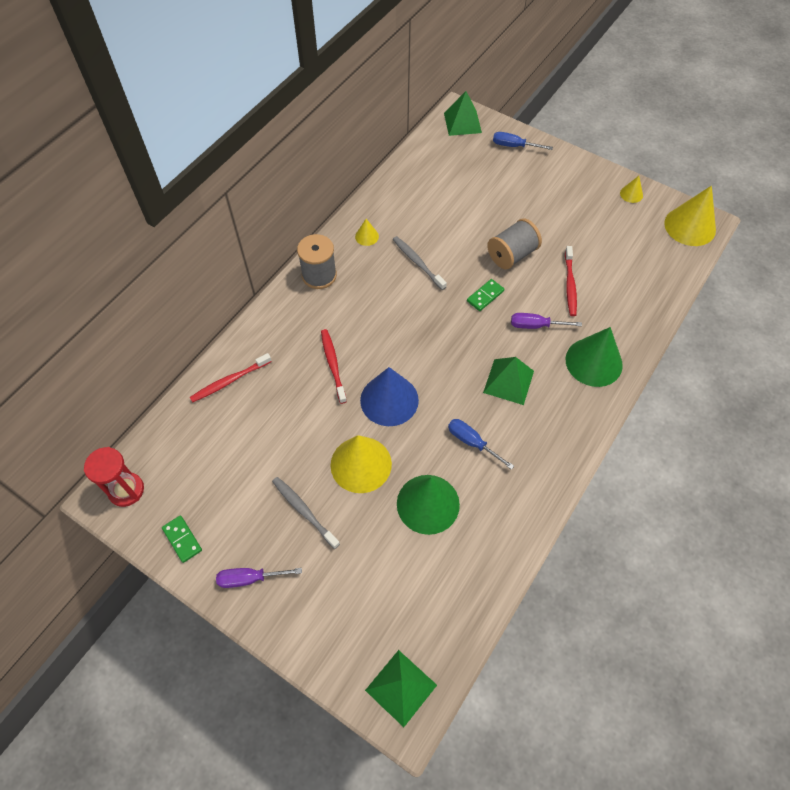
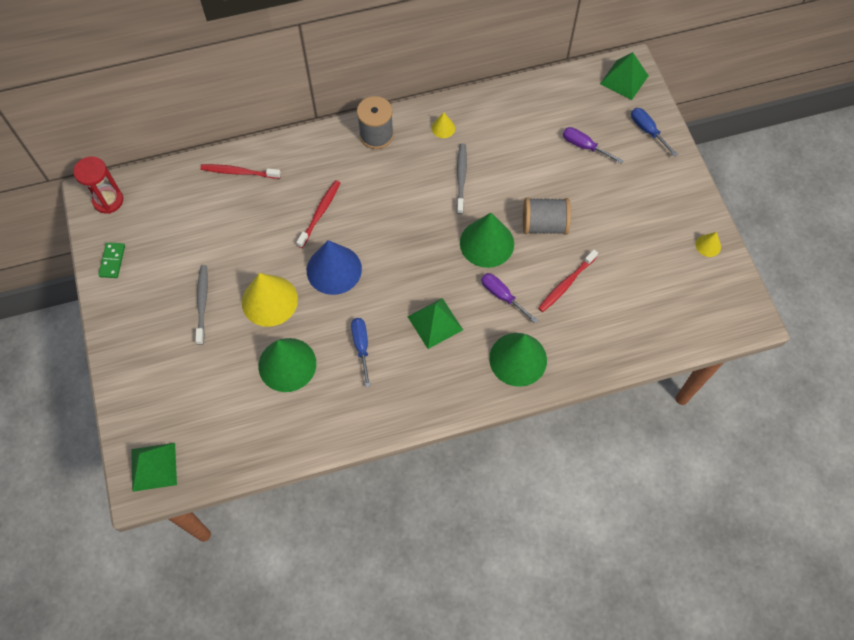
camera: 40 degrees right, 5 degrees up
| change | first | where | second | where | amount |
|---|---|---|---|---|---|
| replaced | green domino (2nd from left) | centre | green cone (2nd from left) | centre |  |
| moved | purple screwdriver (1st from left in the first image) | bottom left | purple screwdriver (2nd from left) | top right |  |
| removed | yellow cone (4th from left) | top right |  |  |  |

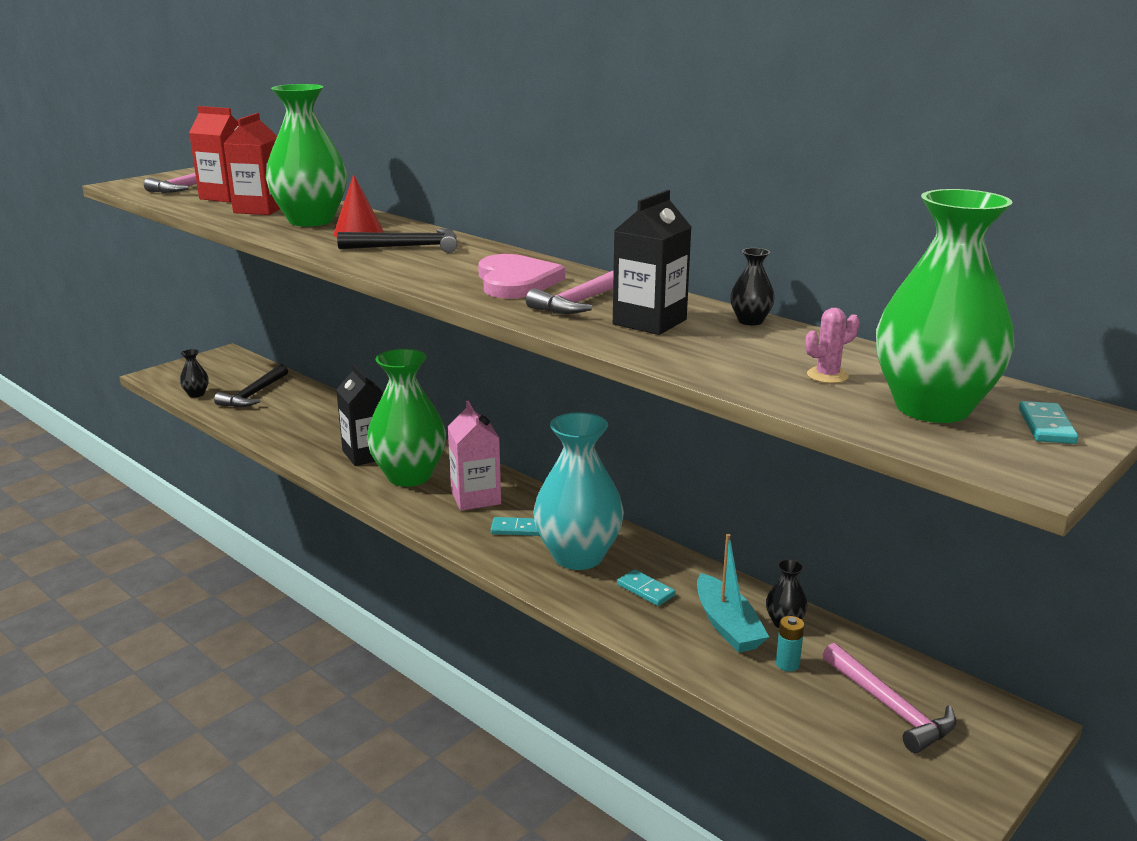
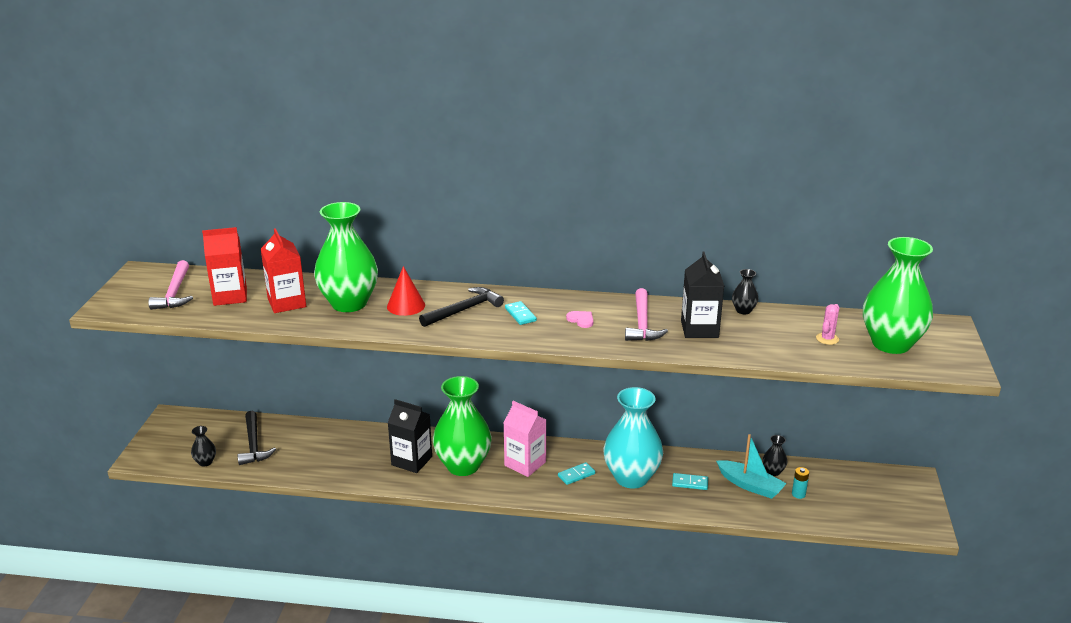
camera: 35 degrees left, 5 degrees up
| change | first | where | second | where | amount |
|---|---|---|---|---|---|
| moved | turquoise domino (3rd from left in the first image) | middle right | turquoise domino (1st from left) | centre |  |
| resized | pink heart | top centre |  | centre | x0.44 |
| removed | pink hammer (3rd from left) | bottom right |  |  |  |

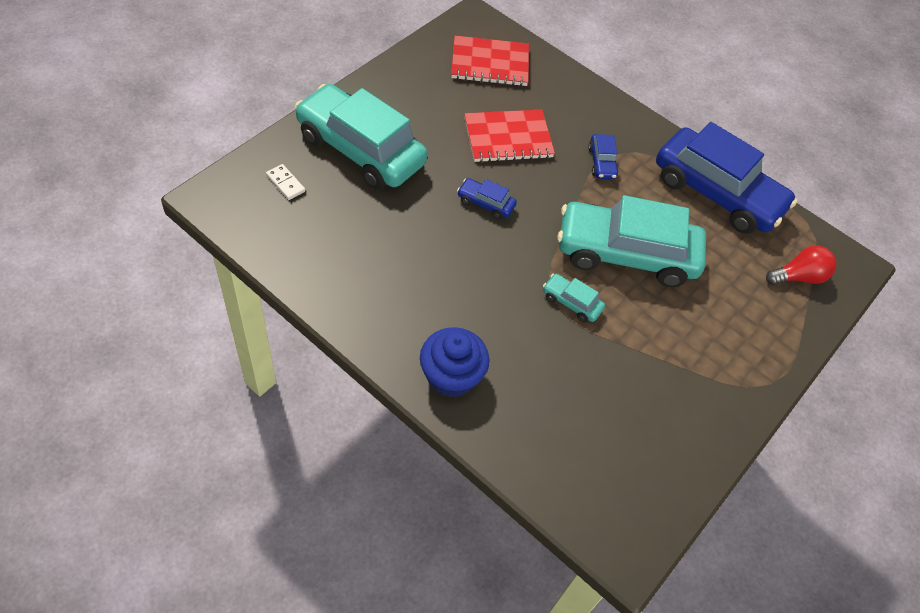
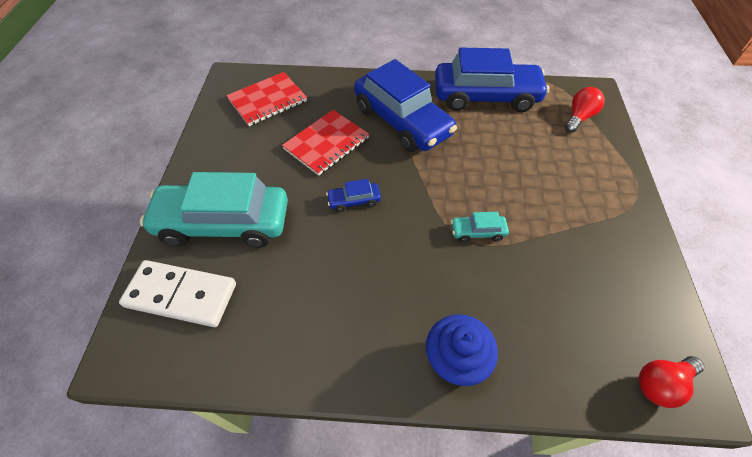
camera: 30 degrees left, 0 degrees up
| change | first | where | second | where | amount |
|---|---|---|---|---|---|
| resized | white domino | top left |  | middle left | x2.38 |
| resized | blue car (2nd from left) | top centre |  | top centre | x2.43 |
| added |  |  | red light bulb (2nd from left) | bottom right |  |
| removed | turquoise car (3rd from left) | middle right |  |  |  |

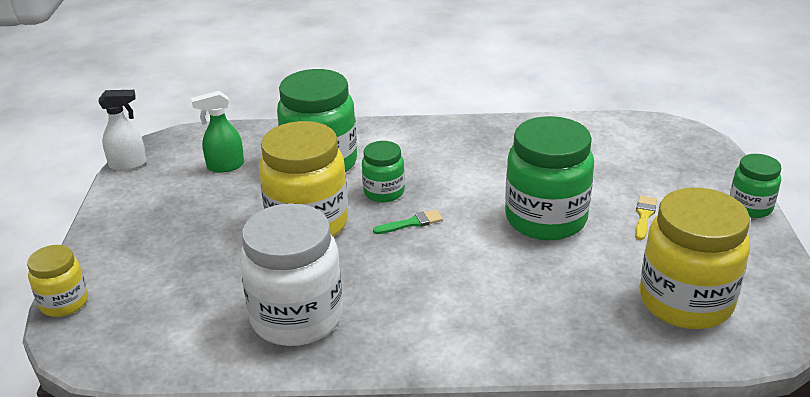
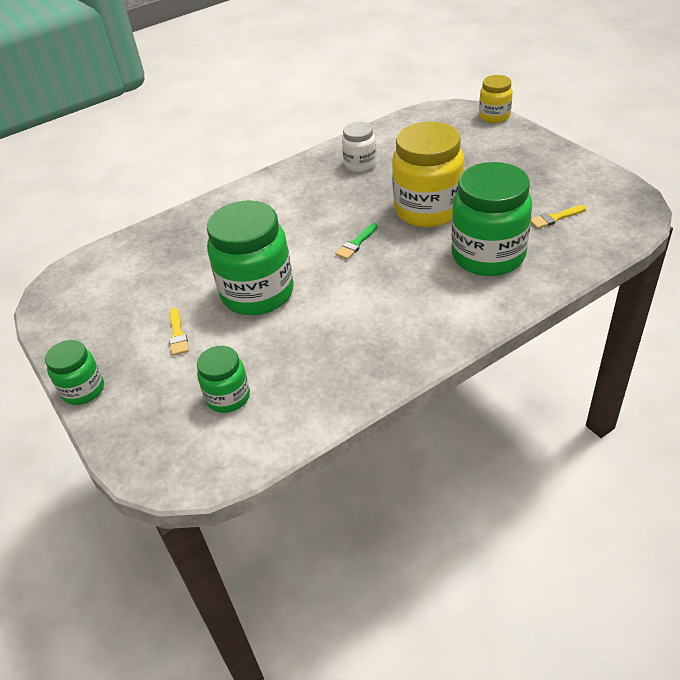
camera: 150 degrees right, 10 degrees up
| change | first | where | second | where | amount |
|---|---|---|---|---|---|
| moved | green jar (2nd from left) | centre |  | middle left |  |
| resized | white jar | bottom centre |  | top centre | x0.53 |
| replaced | green spray bottle | top left | yellow brush (2nd from left) | top right |  |
| removed | white spray bottle | top left |  |  |  |
| removed | yellow jar (3rd from left) | middle right |  |  |  |

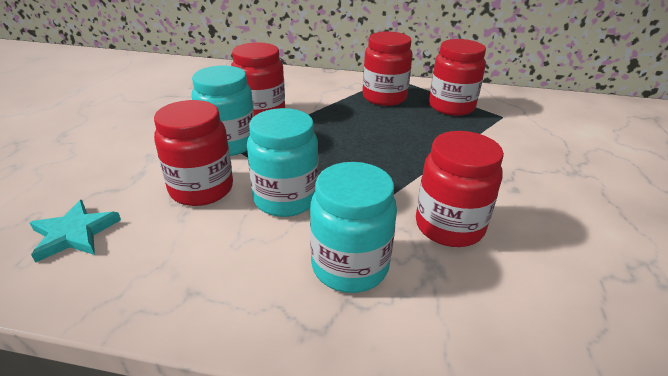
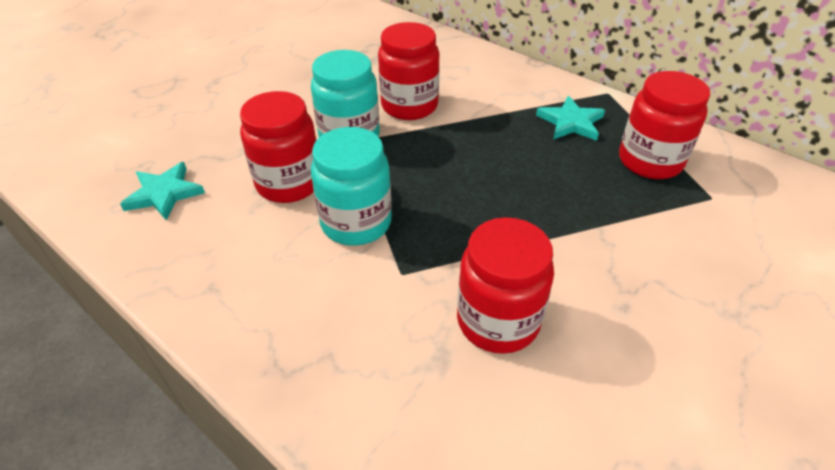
camera: 30 degrees right, 10 degrees up
| change | first | where | second | where | amount |
|---|---|---|---|---|---|
| replaced | red jar (3rd from left) | top centre | turquoise star (2nd from left) | top right |  |
| removed | turquoise jar (3rd from left) | centre |  |  |  |

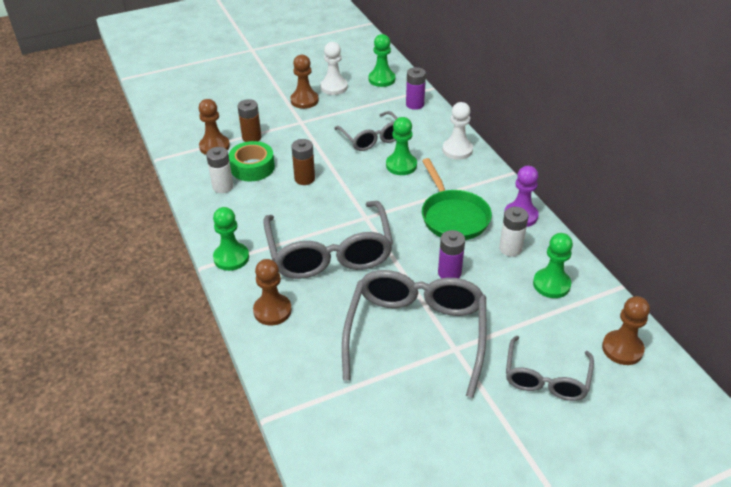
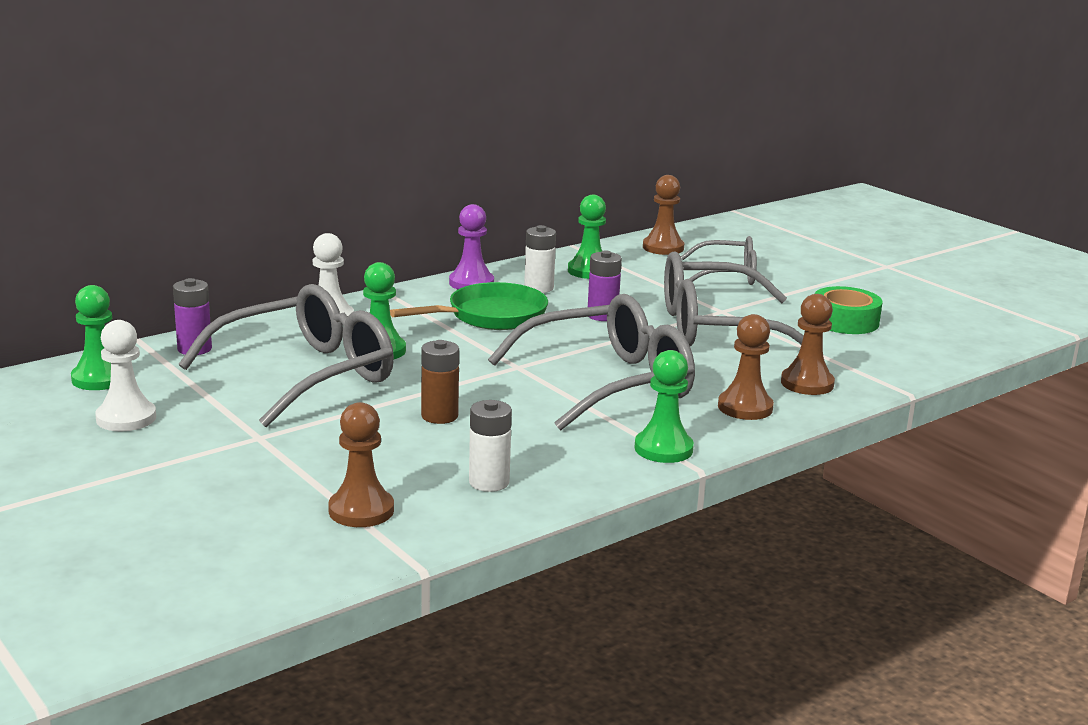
camera: 105 degrees left, 20 degrees down
| change | first | where | second | where | amount |
|---|---|---|---|---|---|
| resized | grey glasses (2nd from left in the first image) | top centre | grey glasses (1st from left) | middle left | x1.71 |
| moved | brown pawn (3rd from left in the first image) | top centre | brown pawn (4th from left) | middle right |  |
| moved | green tape | top centre |  | middle right |  |
| removed | brown battery (1st from left) | top centre |  |  |  |

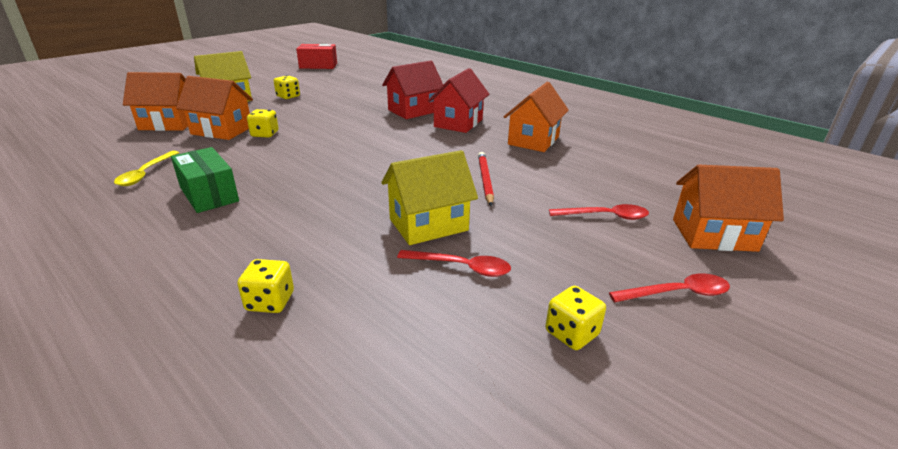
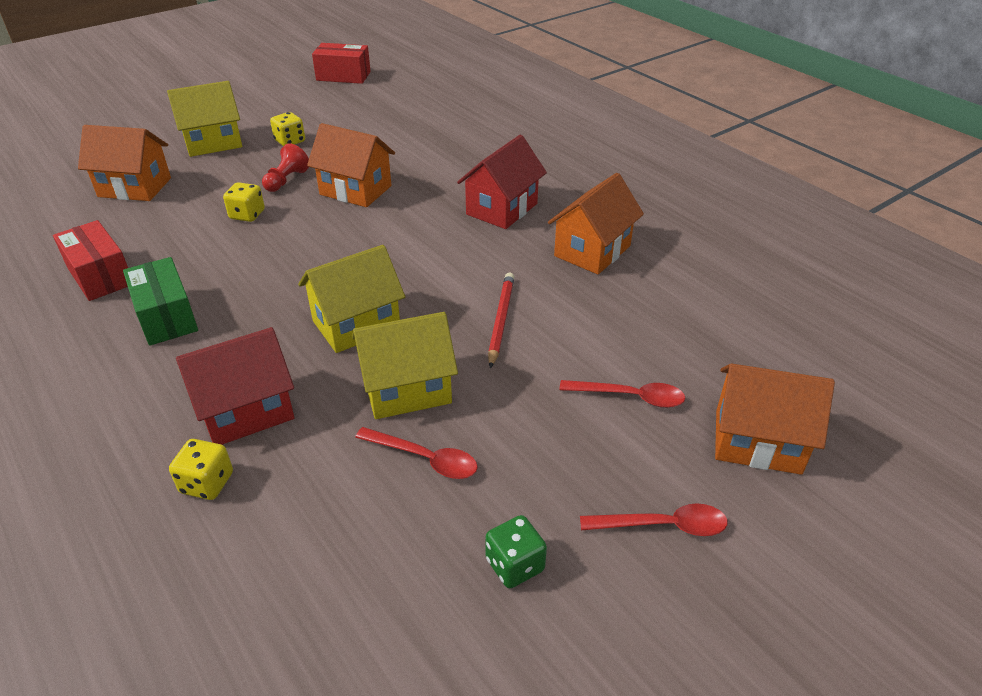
camera: 10 degrees right, 10 degrees up
| change | first | where | second | where | amount |
|---|---|---|---|---|---|
| replaced | yellow spoon | middle left | red box (1st from left) | middle left |  |
| moved | red house (1st from left) | top centre |  | middle left |  |
| added |  |  | red pawn | top left |  |
| added |  |  | yellow house (2nd from left) | centre |  |
| moved | orange house (2nd from left) | top left |  | top centre |  |
| recoloured | yellow dice (4th from left) | bottom centre | green dice | bottom centre |  |

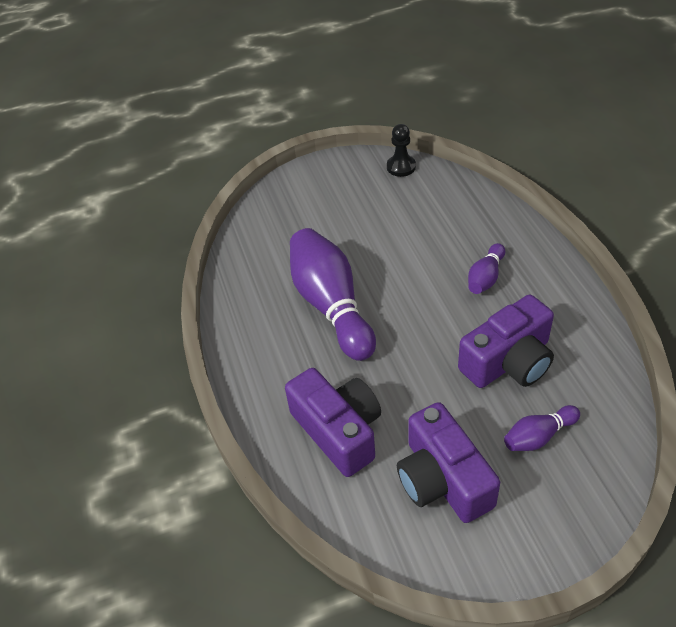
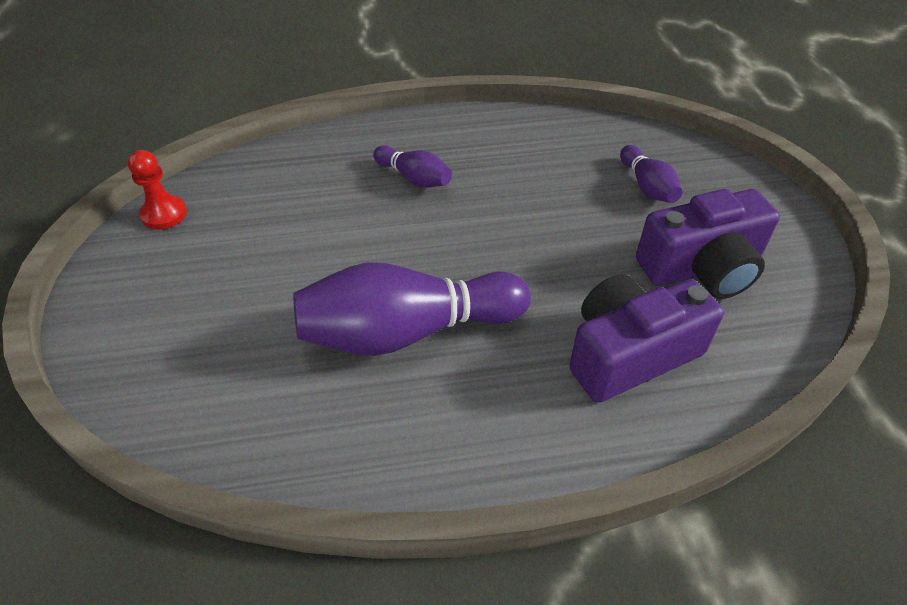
camera: 85 degrees left, 0 degrees up
| change | first | where | second | where | amount |
|---|---|---|---|---|---|
| recoloured | black pawn | top centre | red pawn | top left |  |
| removed | purple camera (3rd from left) | middle right |  |  |  |

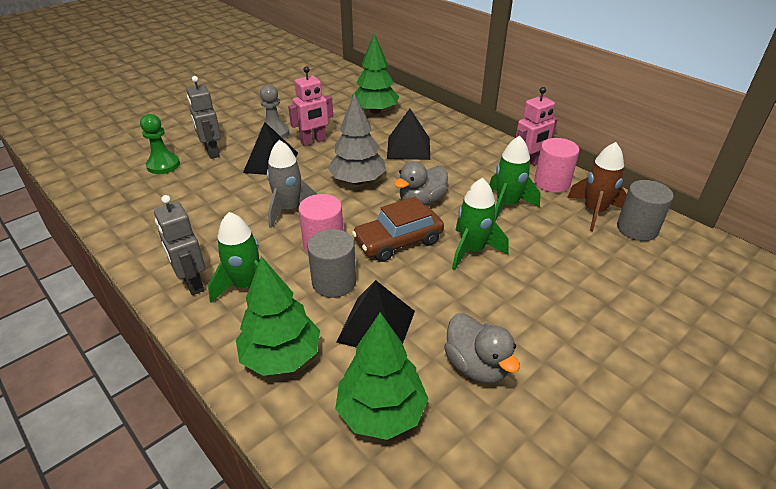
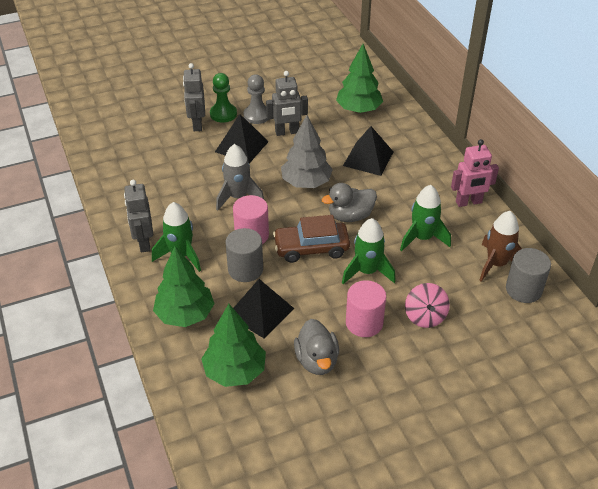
camera: 20 degrees right, 5 degrees up
| change | first | where | second | where | amount |
|---|---|---|---|---|---|
| moved | green pawn | top left |  | top centre |  |
| recoloured | pink robot (1st from left) | top centre | grey robot (3rd from left) | top centre |  |
| moved | pink cylinder (2nd from left) | middle right |  | centre |  |
| added |  |  | pink spinning top | middle right |  |

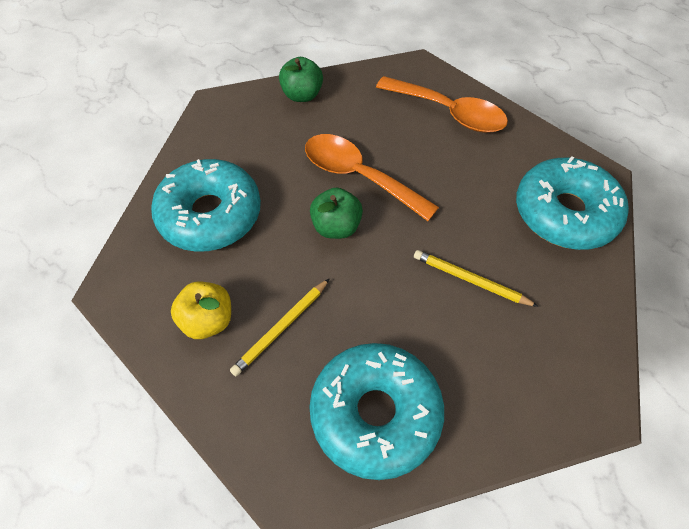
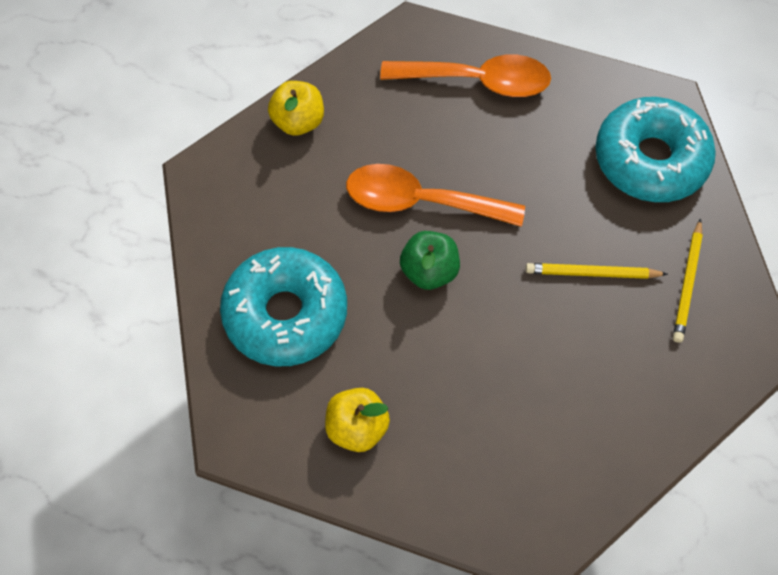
camera: 25 degrees left, 5 degrees up
| change | first | where | second | where | amount |
|---|---|---|---|---|---|
| recoloured | green apple (1st from left) | top centre | yellow apple (1st from left) | top centre |  |
| moved | yellow pencil (1st from left in the first image) | centre | yellow pencil (2nd from left) | middle right |  |
| removed | turquoise donut (2nd from left) | bottom centre |  |  |  |

